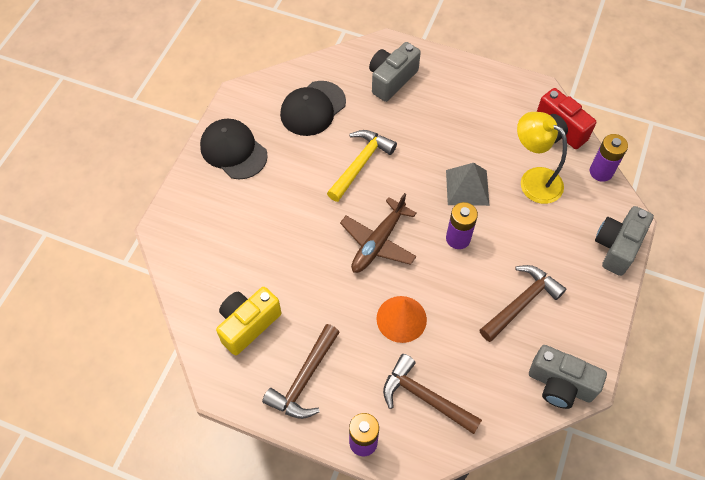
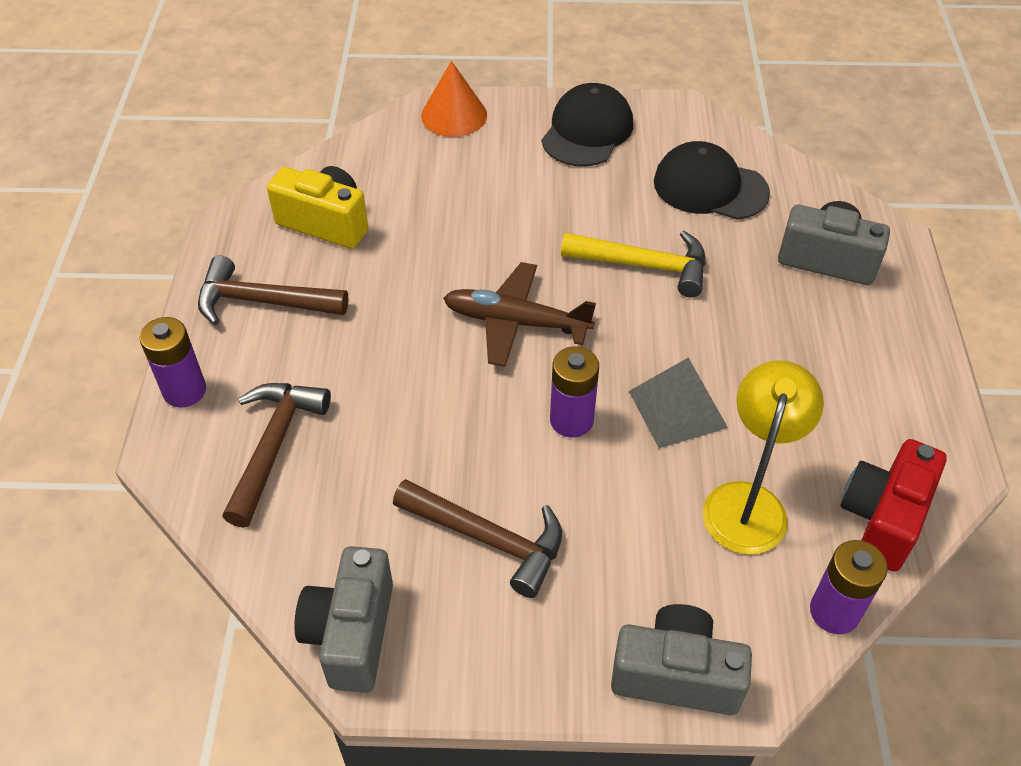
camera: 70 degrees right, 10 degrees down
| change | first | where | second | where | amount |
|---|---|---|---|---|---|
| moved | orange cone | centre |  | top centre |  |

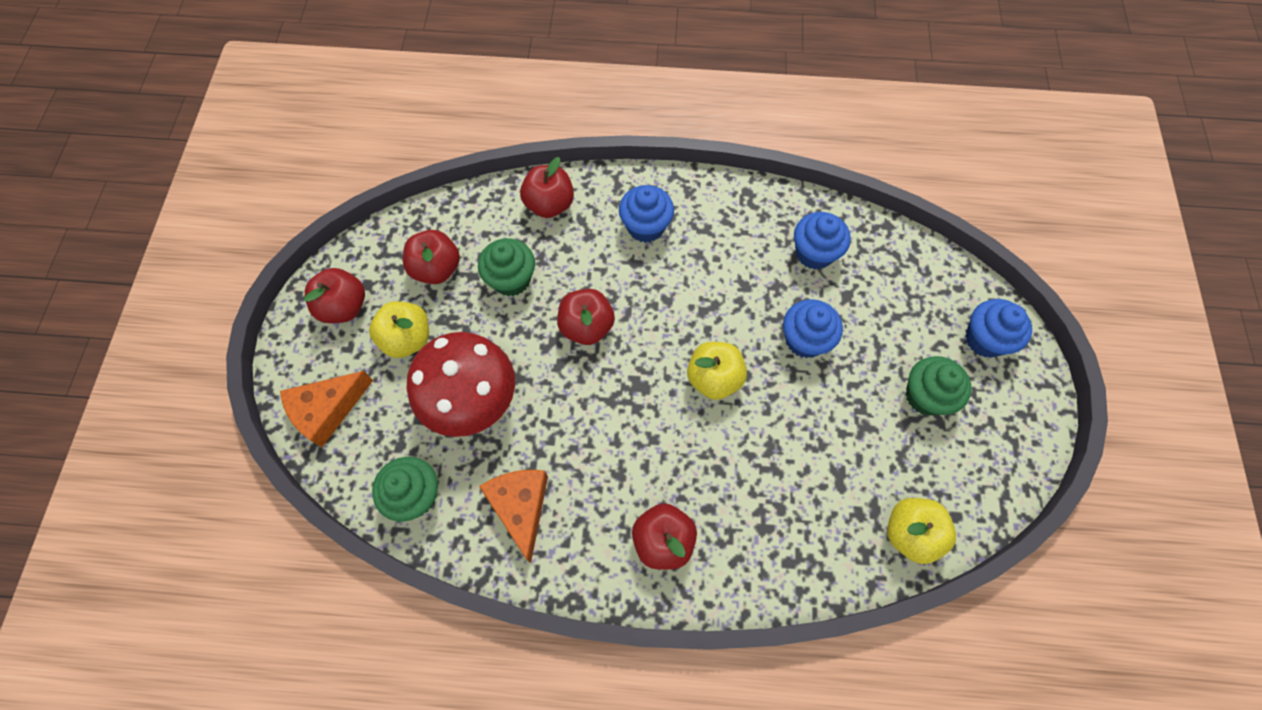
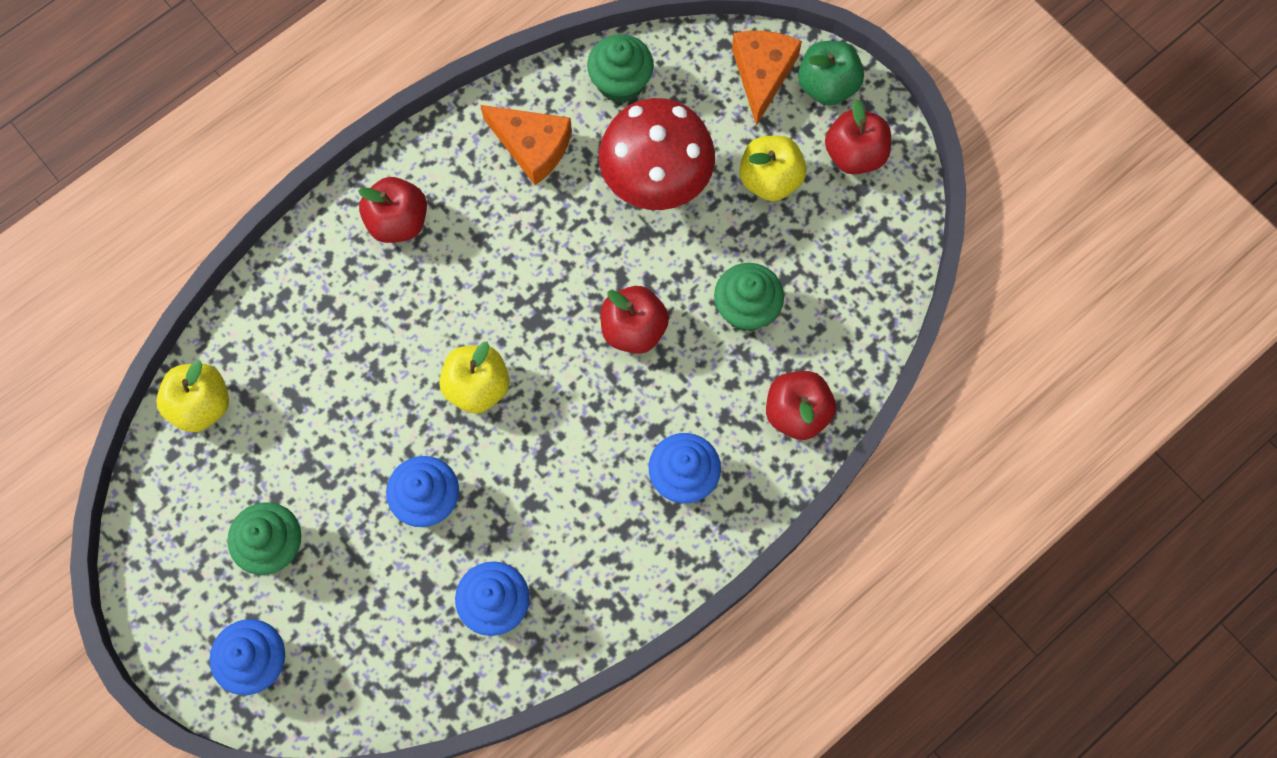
camera: 135 degrees right, 5 degrees up
| change | first | where | second | where | amount |
|---|---|---|---|---|---|
| added |  |  | green apple | top centre |  |
| removed | red apple (2nd from left) | centre |  |  |  |

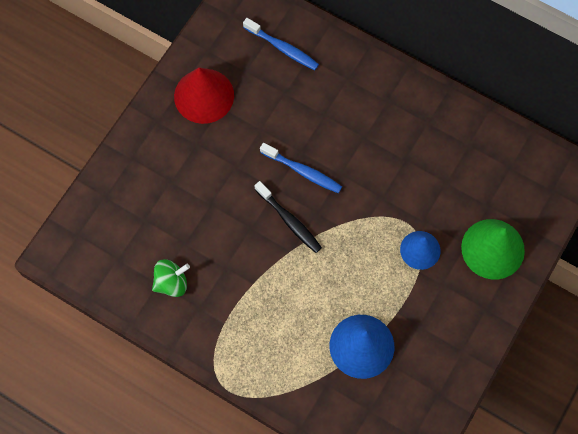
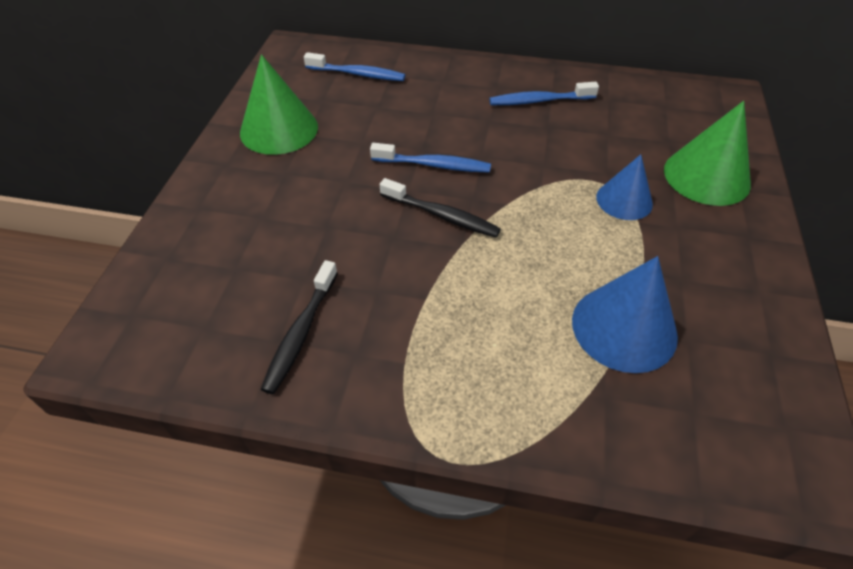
camera: 20 degrees left, 20 degrees down
| change | first | where | second | where | amount |
|---|---|---|---|---|---|
| recoloured | red cone | top centre | green cone (1st from left) | top left |  |
| replaced | green spinning top | middle left | black toothbrush (1st from left) | centre |  |
| added |  |  | blue toothbrush (3rd from left) | top centre |  |

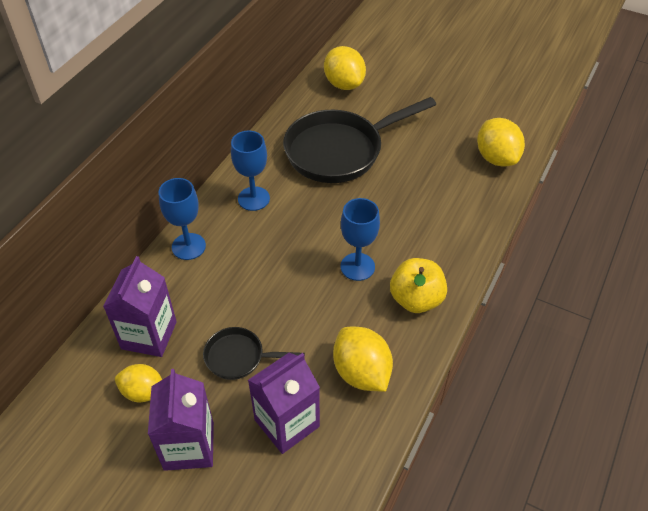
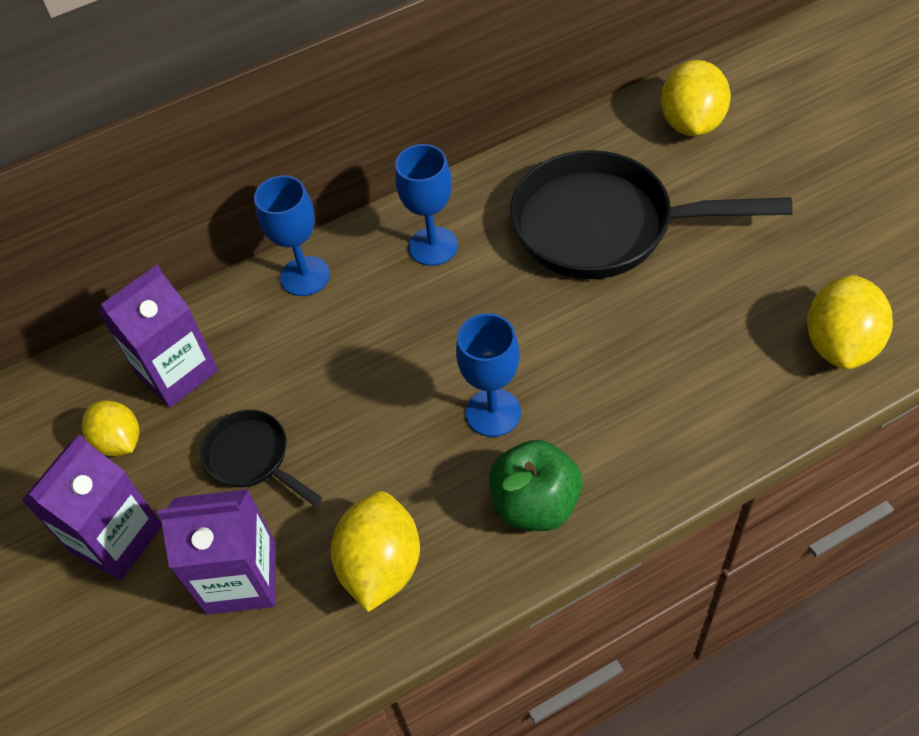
camera: 40 degrees right, 5 degrees up
| change | first | where | second | where | amount |
|---|---|---|---|---|---|
| recoloured | yellow apple | centre | green apple | centre |  |

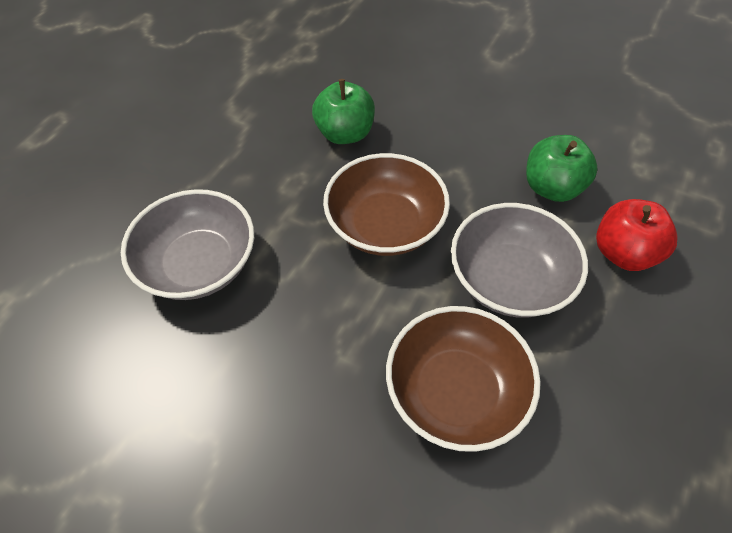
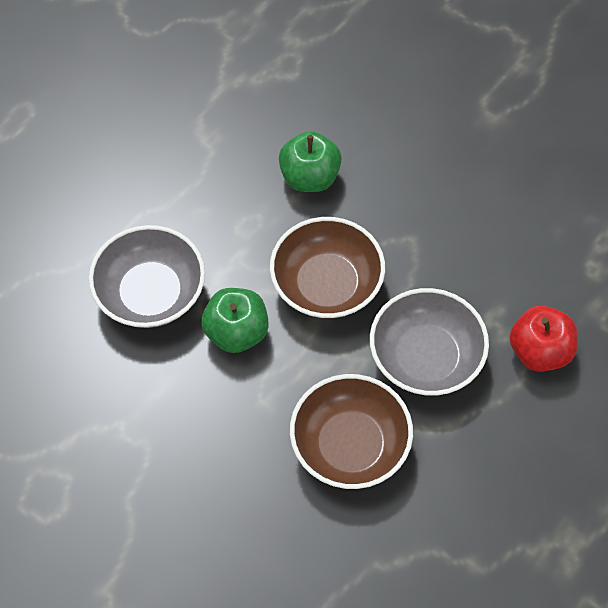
camera: 10 degrees right, 5 degrees up
| change | first | where | second | where | amount |
|---|---|---|---|---|---|
| moved | green apple (2nd from left in the first image) | top right | green apple (1st from left) | centre |  |

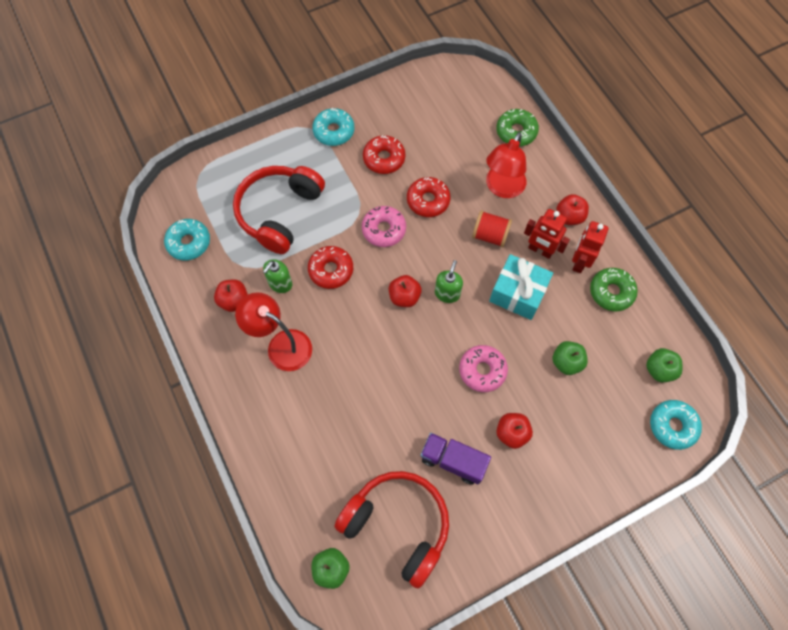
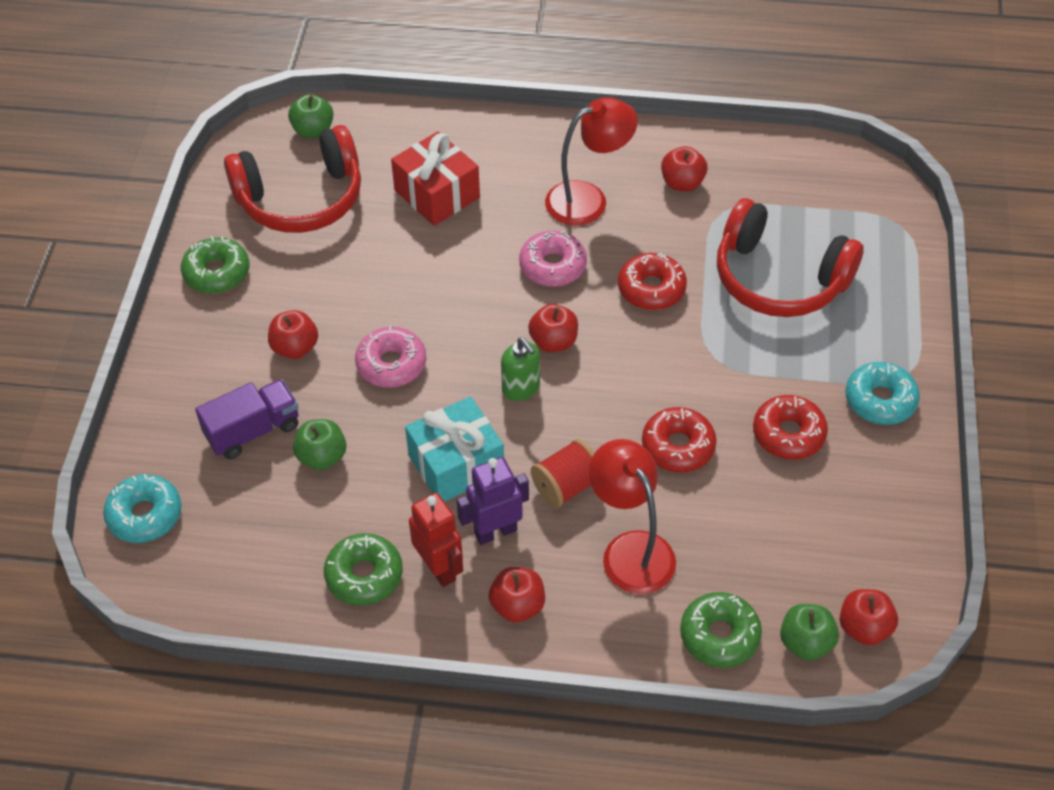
camera: 125 degrees right, 15 degrees down
| change | first | where | second | where | amount |
|---|---|---|---|---|---|
| added |  |  | green donut (1st from left) | middle left |  |
| moved | purple truck | bottom centre |  | middle left |  |
| added |  |  | red gift | top centre |  |
| recoloured | red robot (1st from left) | middle right | purple robot | centre |  |
| moved | pink donut (1st from left in the first image) | centre | pink donut (2nd from left) | top centre |  |
| turned | red headphones (1st from left in the first image) | centre | red headphones (2nd from left) | top right | 150 degrees clockwise |
| moved | green apple (3rd from left) | middle right |  | bottom right |  |
| added |  |  | red apple (5th from left) | bottom right |  |
| removed | turquoise donut (1st from left) | middle left |  |  |  |
| removed | green soap dispenser (1st from left) | centre |  |  |  |

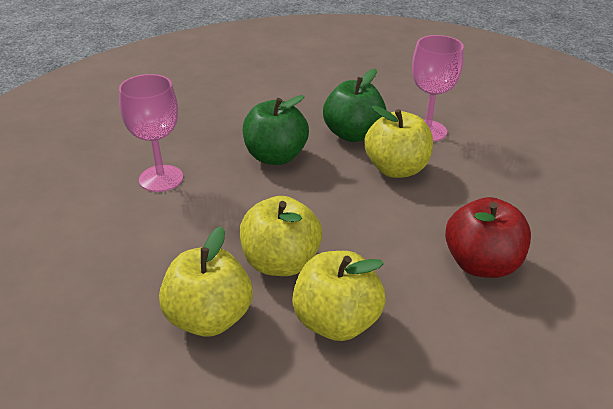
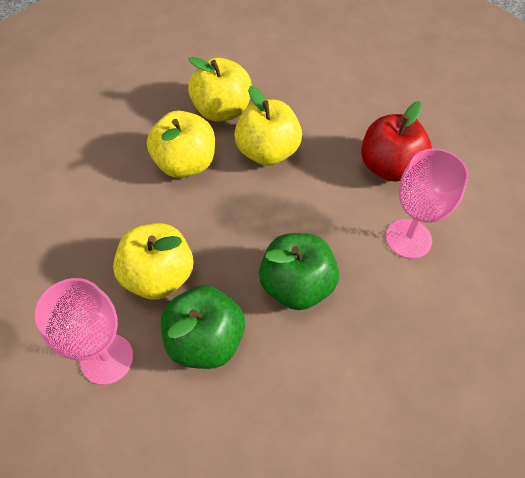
camera: 175 degrees right, 20 degrees up
| change | first | where | second | where | amount |
|---|---|---|---|---|---|
| moved | yellow apple (1st from left in the first image) | bottom centre | yellow apple (2nd from left) | top centre |  |
| moved | red apple | middle right |  | top right |  |

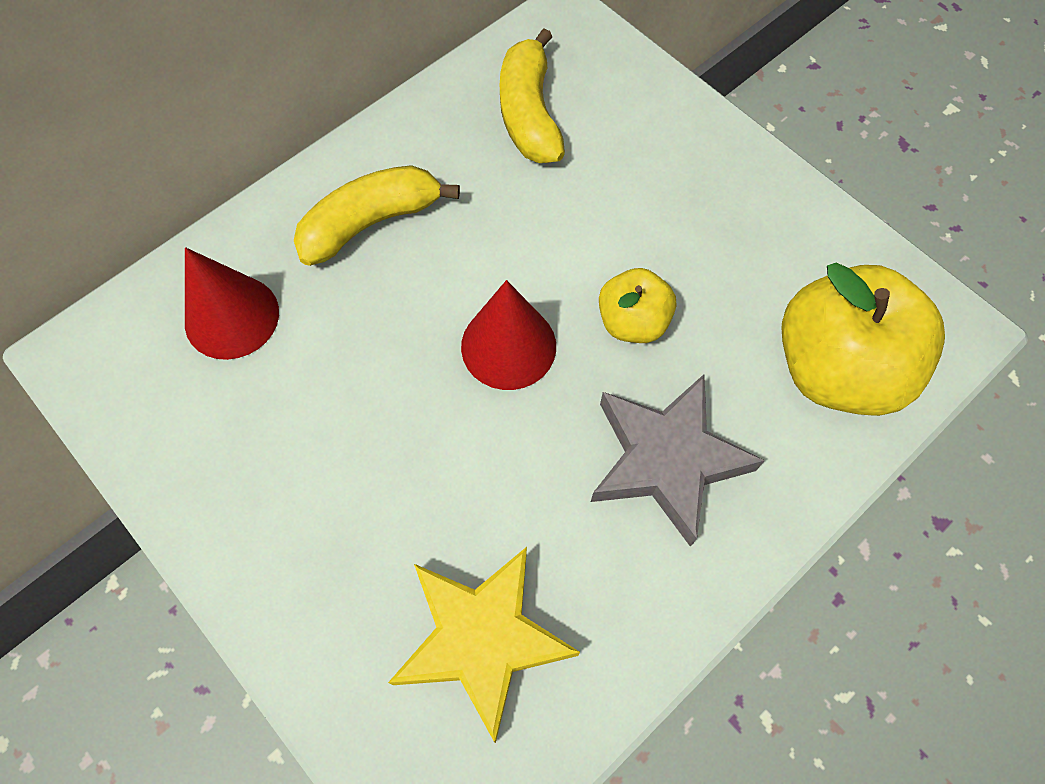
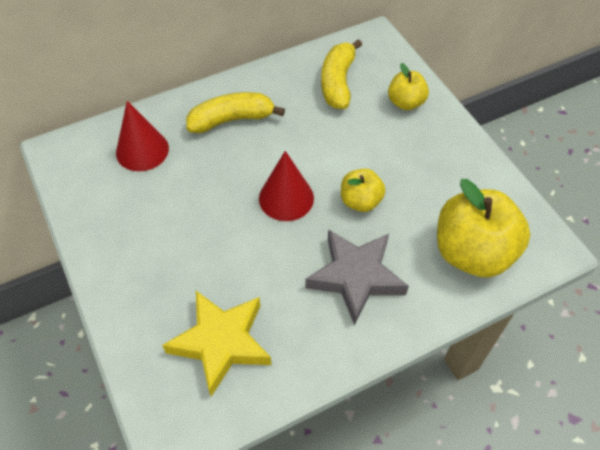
camera: 15 degrees right, 10 degrees down
| change | first | where | second | where | amount |
|---|---|---|---|---|---|
| added |  |  | yellow apple (2nd from left) | top right |  |

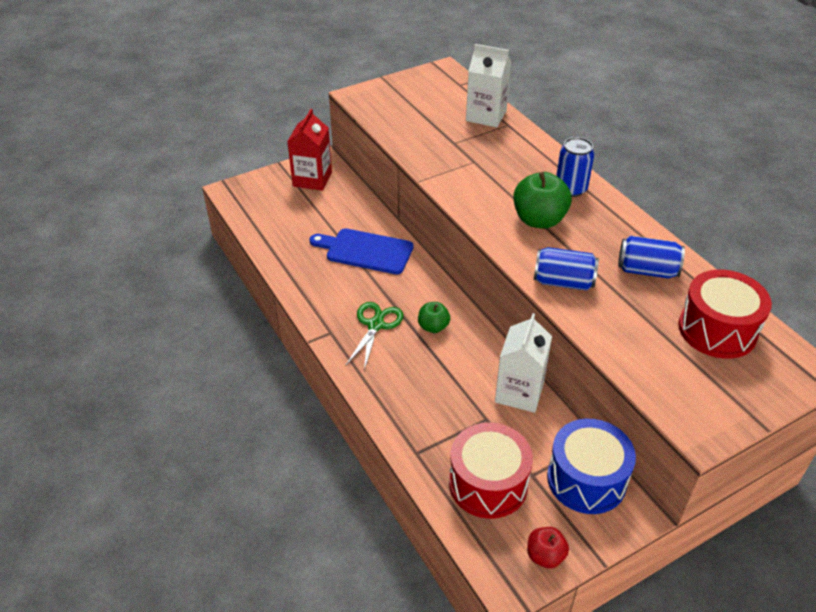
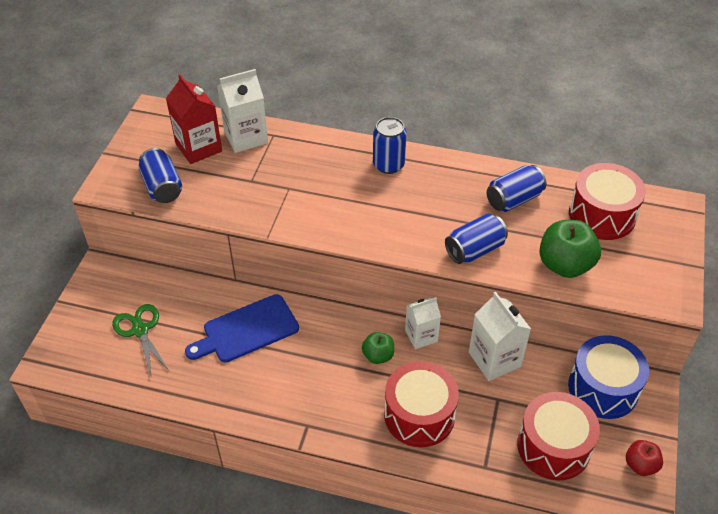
camera: 45 degrees left, 5 degrees up
| change | first | where | second | where | amount |
|---|---|---|---|---|---|
| moved | green scissors | centre |  | middle left |  |
| added |  |  | blue can (1st from left) | middle left |  |
| moved | red carton | top centre |  | top left |  |
| added |  |  | red drum (1st from left) | bottom centre |  |
| added |  |  | white carton (2nd from left) | centre |  |
| moved | green apple (2nd from left) | top centre |  | middle right |  |

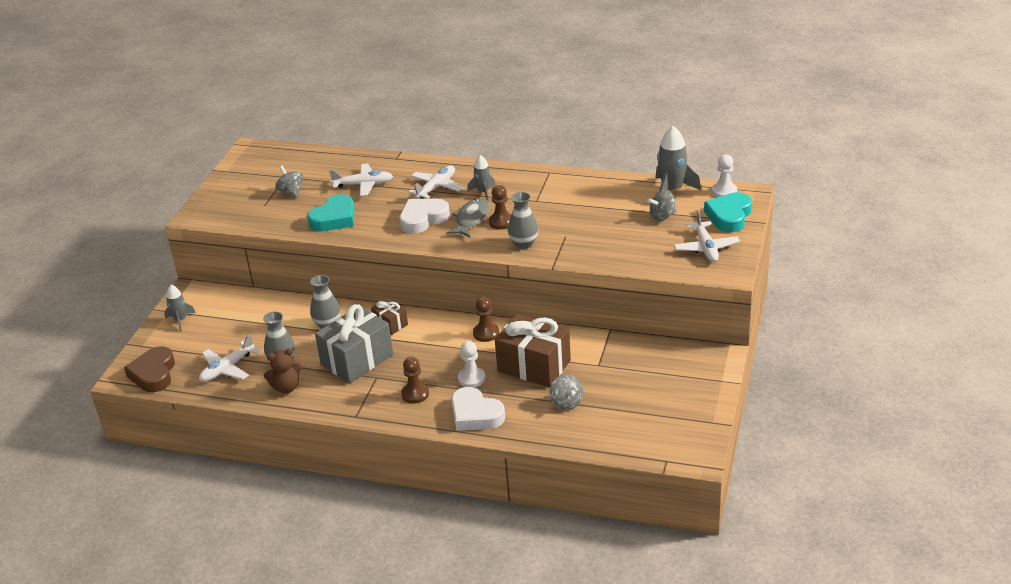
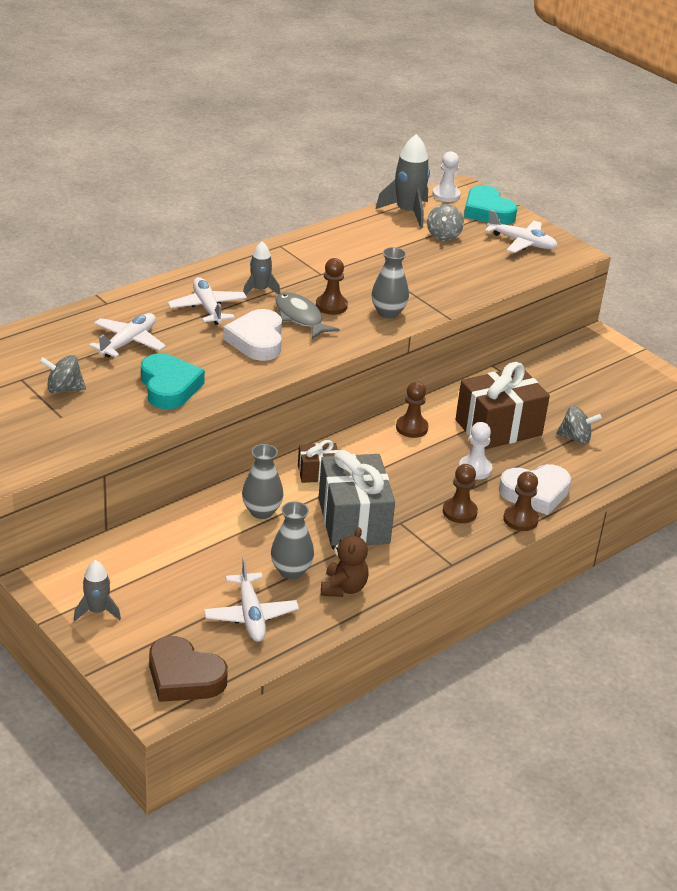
camera: 60 degrees left, 0 degrees up
| change | first | where | second | where | amount |
|---|---|---|---|---|---|
| added |  |  | brown pawn (4th from left) | middle right |  |

